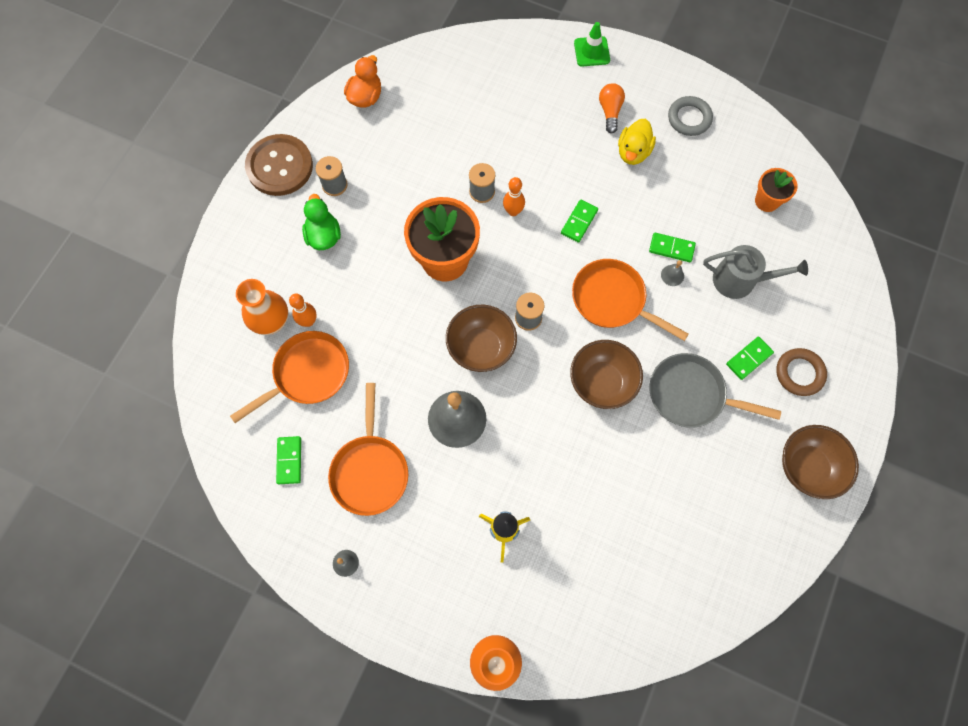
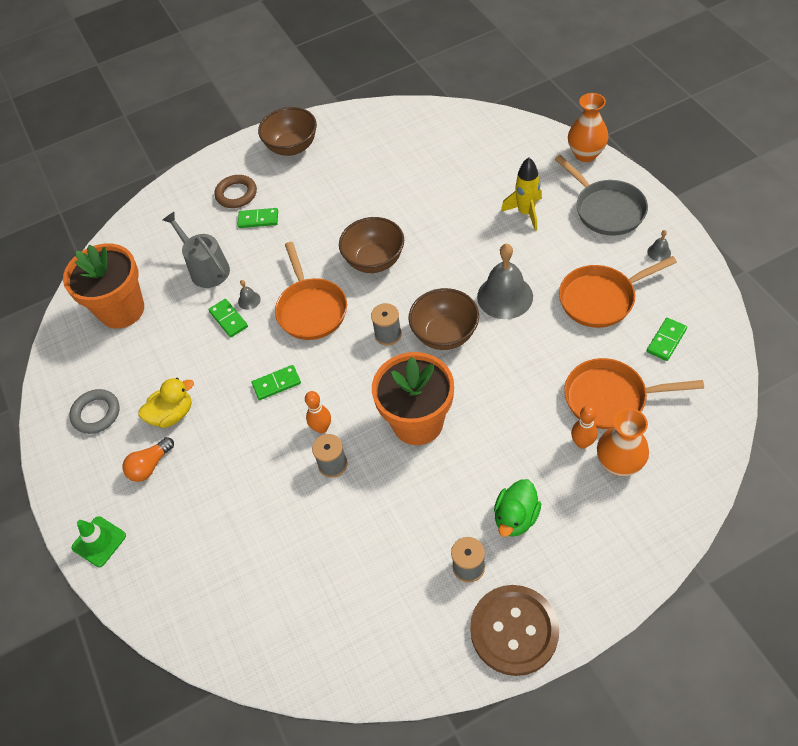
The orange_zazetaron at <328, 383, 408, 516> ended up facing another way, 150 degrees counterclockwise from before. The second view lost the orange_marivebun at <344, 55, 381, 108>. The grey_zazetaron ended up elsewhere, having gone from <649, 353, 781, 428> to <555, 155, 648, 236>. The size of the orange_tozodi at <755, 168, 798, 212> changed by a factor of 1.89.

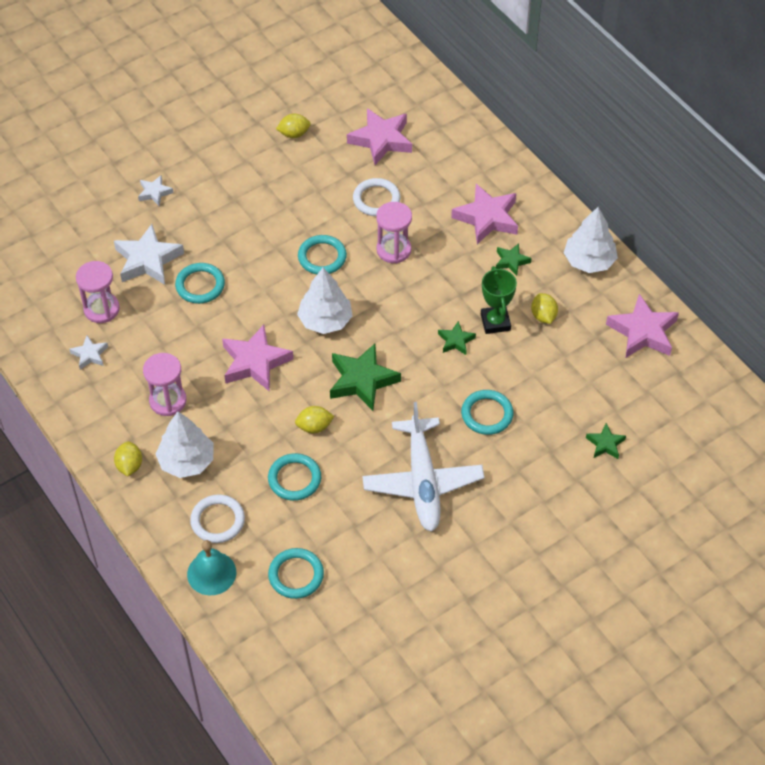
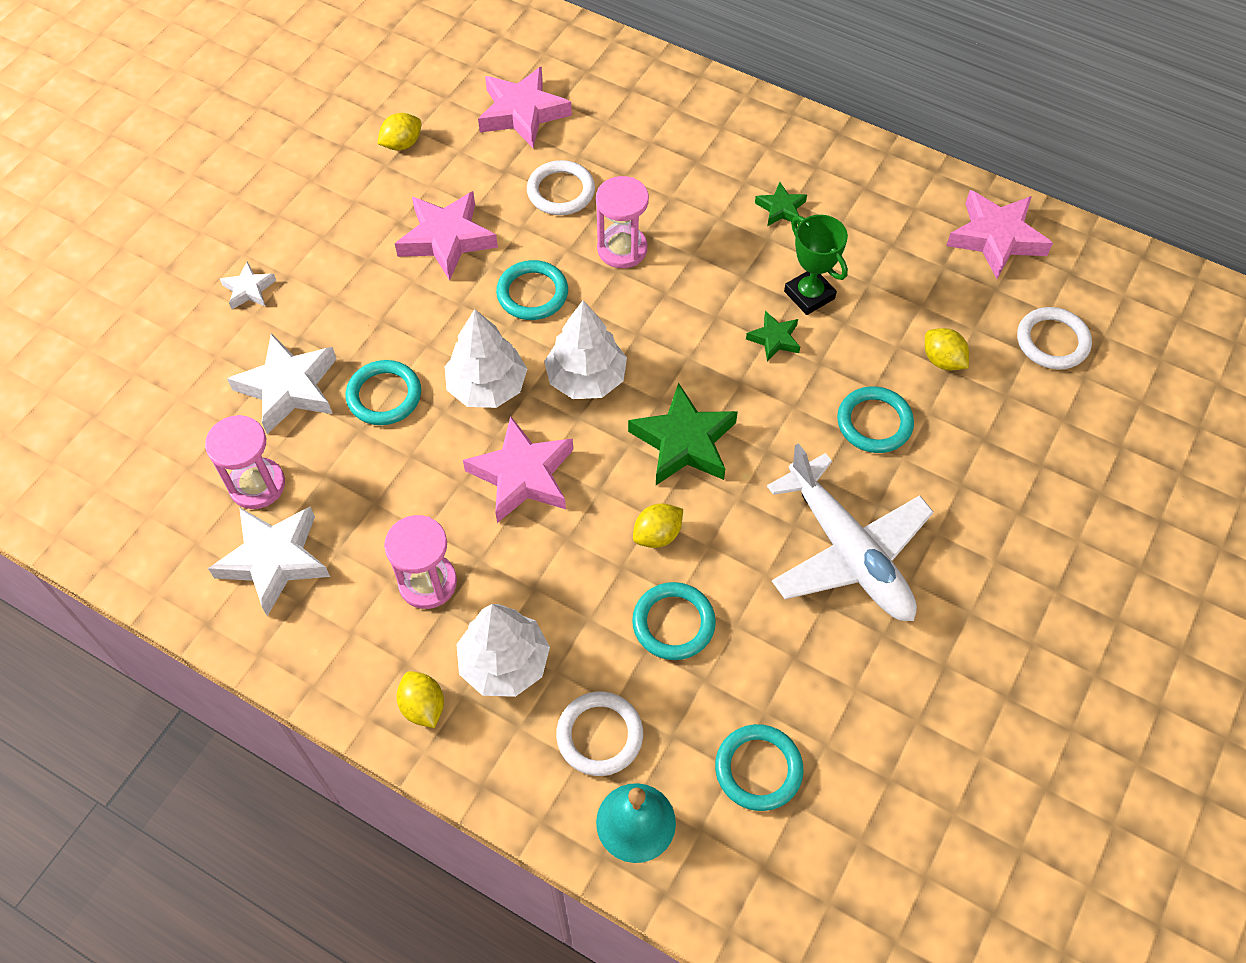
The size of the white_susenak at <69, 336, 108, 370> changed by a factor of 1.90. The pink_susenak ended up elsewhere, having gone from <451, 184, 518, 244> to <395, 191, 498, 281>. The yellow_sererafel ended up elsewhere, having gone from <531, 293, 558, 324> to <925, 328, 969, 370>. The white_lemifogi ended up elsewhere, having gone from <564, 207, 618, 273> to <445, 309, 527, 408>. The second view lost the green_susenak at <586, 423, 626, 459>. The second view gained the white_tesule at <1017, 307, 1092, 369>.

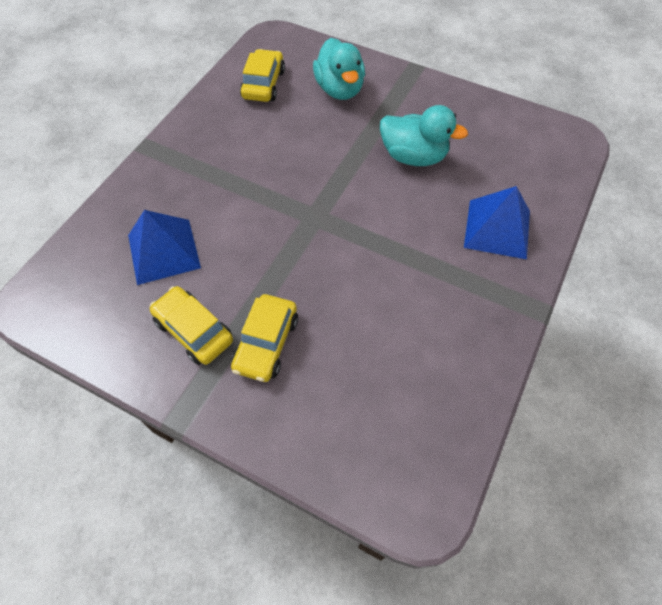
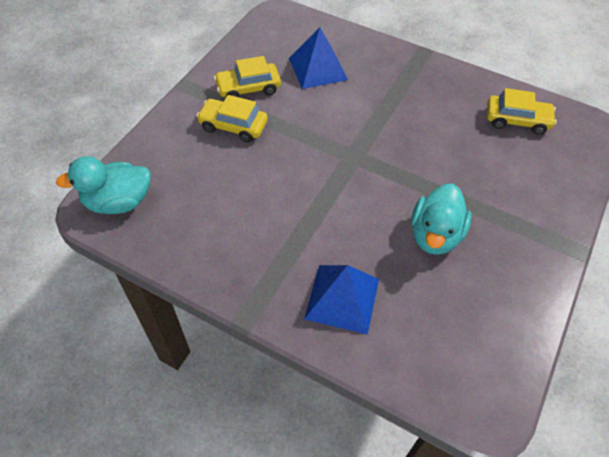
The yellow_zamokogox at <150, 286, 233, 365> ended up facing another way, 150 degrees counterclockwise from before. The turquoise_marivebun ended up elsewhere, having gone from <313, 38, 365, 100> to <56, 156, 151, 214>.

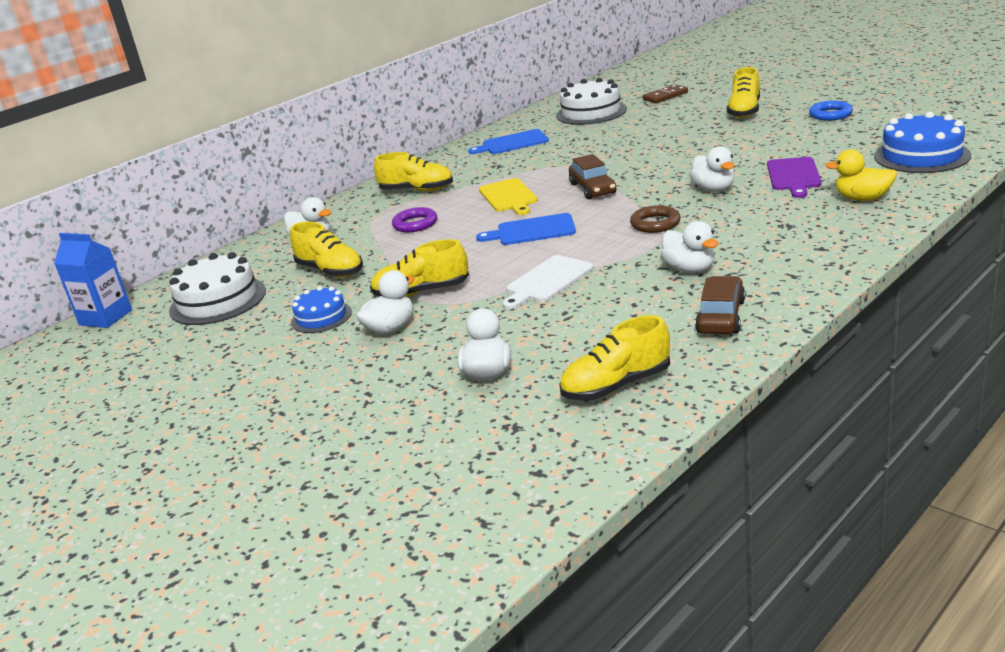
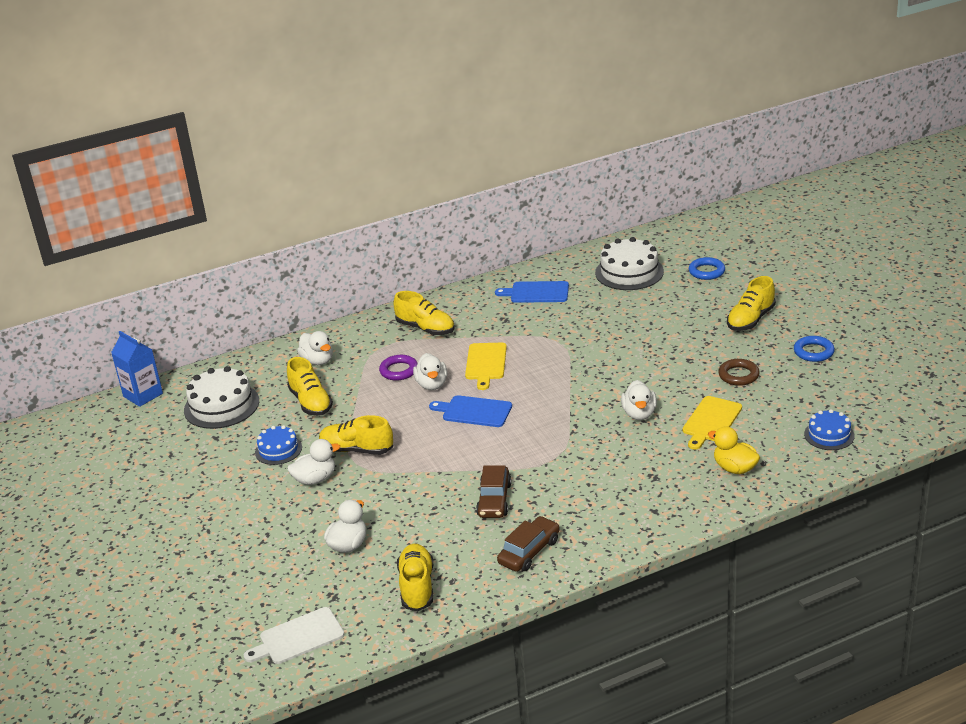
The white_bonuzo ended up elsewhere, having gone from <503, 255, 594, 309> to <244, 607, 345, 664>. The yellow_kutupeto at <559, 315, 670, 401> ended up facing another way, 90 degrees clockwise from before. The brown_zamokogox ended up elsewhere, having gone from <569, 154, 616, 199> to <476, 465, 511, 518>. The brown_tesule ended up elsewhere, having gone from <630, 205, 681, 233> to <718, 359, 760, 386>. Where the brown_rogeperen stood at <643, 84, 688, 103>, the blue_tesule came to stand at <689, 257, 725, 280>. The white_marivebun ended up elsewhere, having gone from <661, 221, 718, 273> to <413, 353, 447, 390>. What was the purple_bonuzo at <767, 157, 821, 198> turned into the yellow_bonuzo at <682, 396, 742, 450>. The size of the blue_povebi at <874, 112, 971, 173> changed by a factor of 0.60.

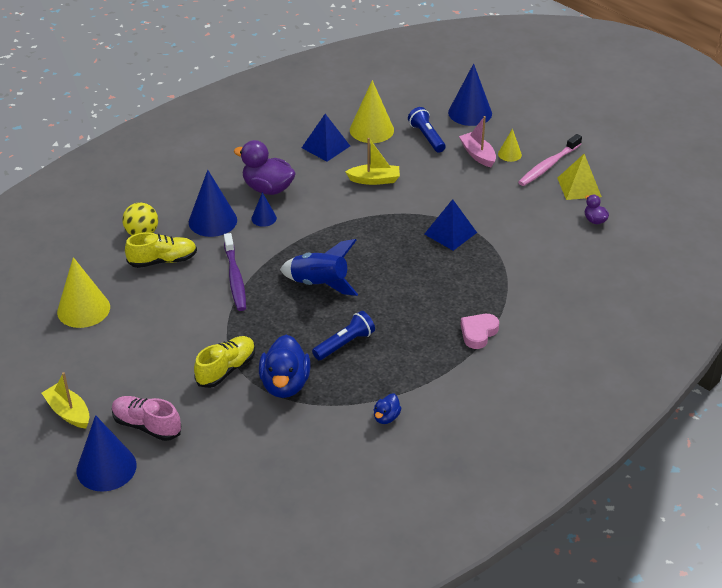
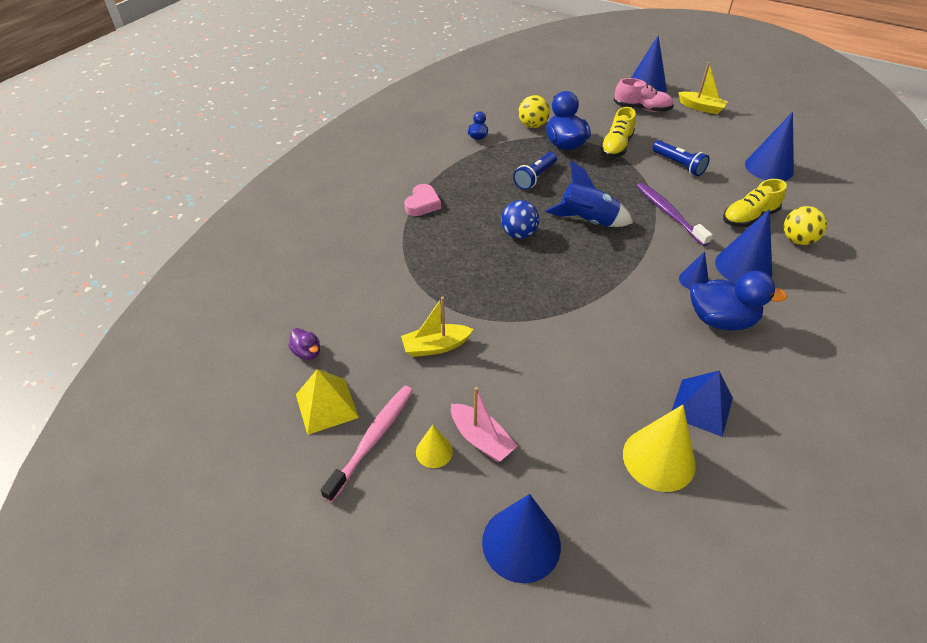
What was the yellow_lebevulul at <57, 257, 110, 328> turned into the blue_lebevulul at <745, 112, 794, 181>. What was the purple_marivebun at <234, 140, 296, 195> turned into the blue_marivebun at <690, 271, 787, 331>. The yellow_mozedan ended up elsewhere, having gone from <345, 138, 400, 185> to <401, 296, 473, 357>. The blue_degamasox ended up elsewhere, having gone from <408, 107, 446, 153> to <652, 140, 710, 176>. The second view lost the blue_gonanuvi at <424, 199, 477, 251>. The second view gained the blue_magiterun at <501, 200, 539, 239>. The second view gained the yellow_magiterun at <518, 95, 550, 128>.

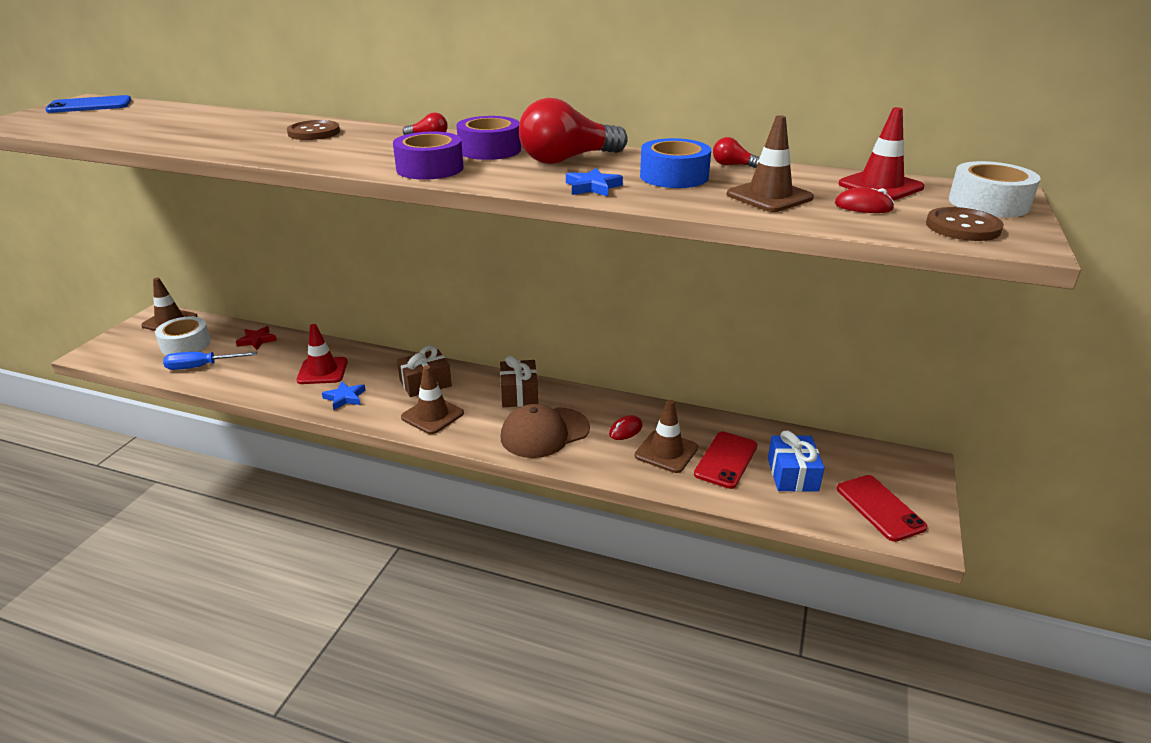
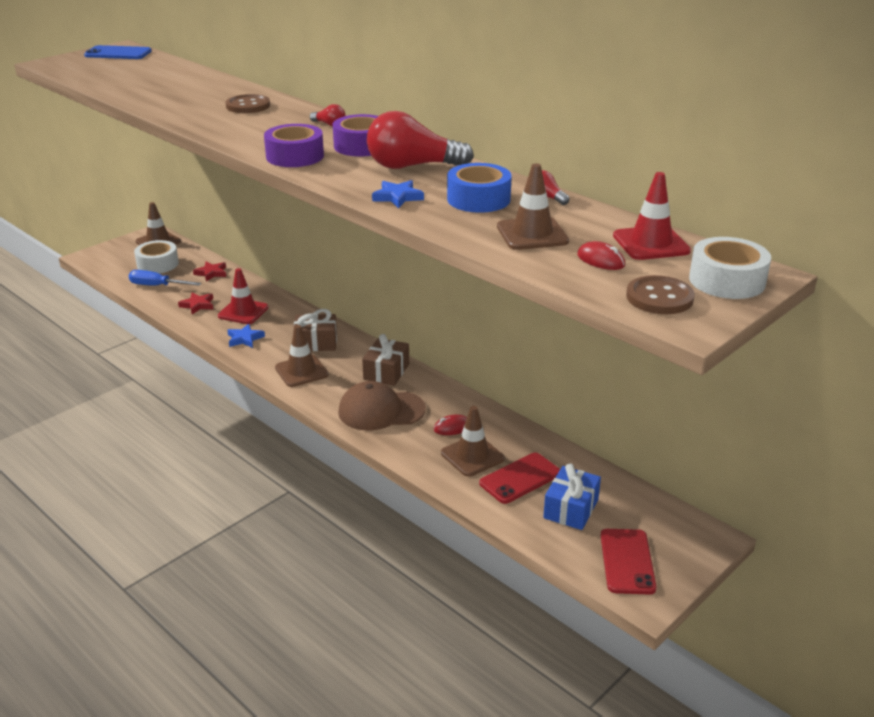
The second view gained the red_susenak at <178, 293, 213, 314>.

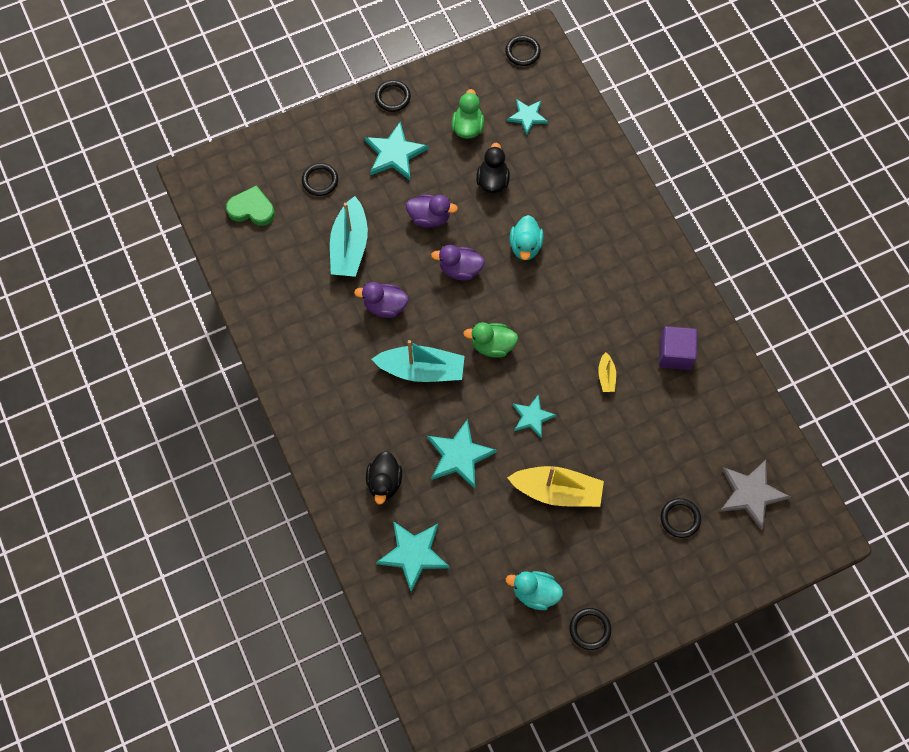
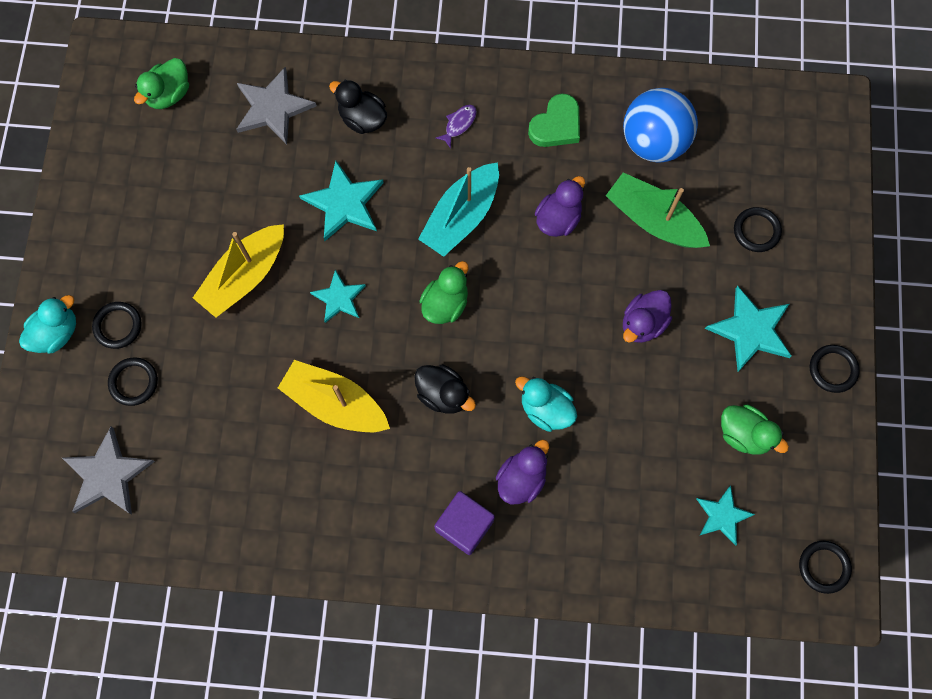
The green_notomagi ended up elsewhere, having gone from <226, 185, 275, 226> to <528, 94, 580, 147>. What was the turquoise_mozedan at <330, 196, 368, 277> turned into the green_mozedan at <606, 172, 710, 248>. What was the turquoise_susenak at <376, 521, 450, 592> turned into the grey_susenak at <236, 67, 317, 145>. The purple_marivebun ended up elsewhere, having gone from <431, 245, 485, 280> to <496, 440, 549, 504>. The black_marivebun ended up elsewhere, having gone from <476, 142, 510, 193> to <414, 365, 476, 414>. The turquoise_marivebun ended up elsewhere, having gone from <506, 571, 563, 610> to <19, 295, 76, 353>. The black_tesule ended up elsewhere, having gone from <569, 608, 611, 650> to <92, 302, 142, 349>. The size of the yellow_mozedan at <598, 352, 616, 392> changed by a factor of 2.16. The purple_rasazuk ended up elsewhere, having gone from <659, 326, 697, 370> to <434, 491, 495, 555>. The second view gained the green_marivebun at <134, 58, 189, 109>. The second view gained the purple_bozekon at <436, 105, 477, 149>. The second view gained the blue_magiterun at <623, 88, 698, 163>.

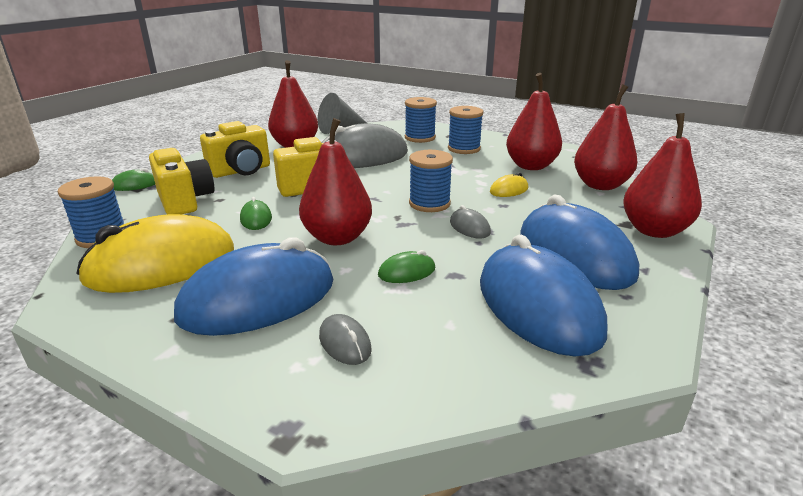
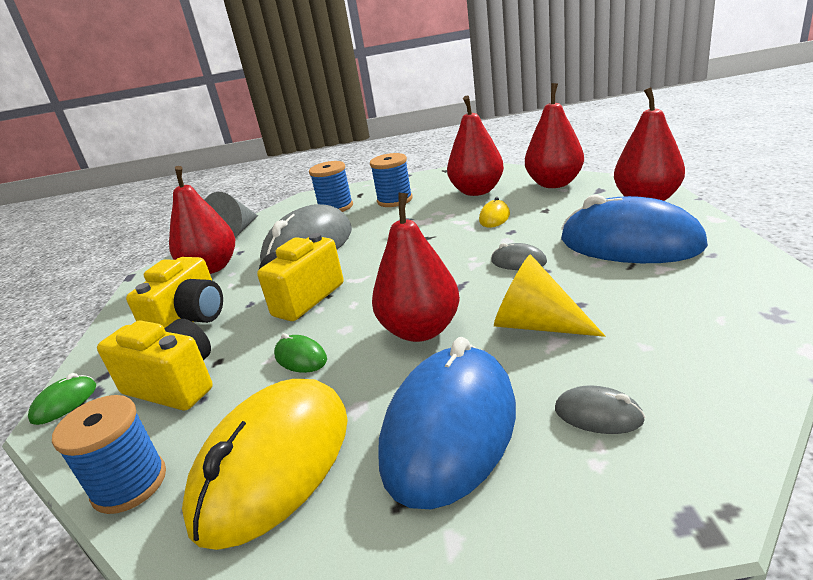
Where the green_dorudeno stood at <378, 250, 435, 283>, the yellow_lebevulul came to stand at <494, 254, 605, 337>. The second view lost the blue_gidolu at <409, 150, 453, 212>. The second view lost the blue_dorudeno at <480, 234, 607, 356>.

